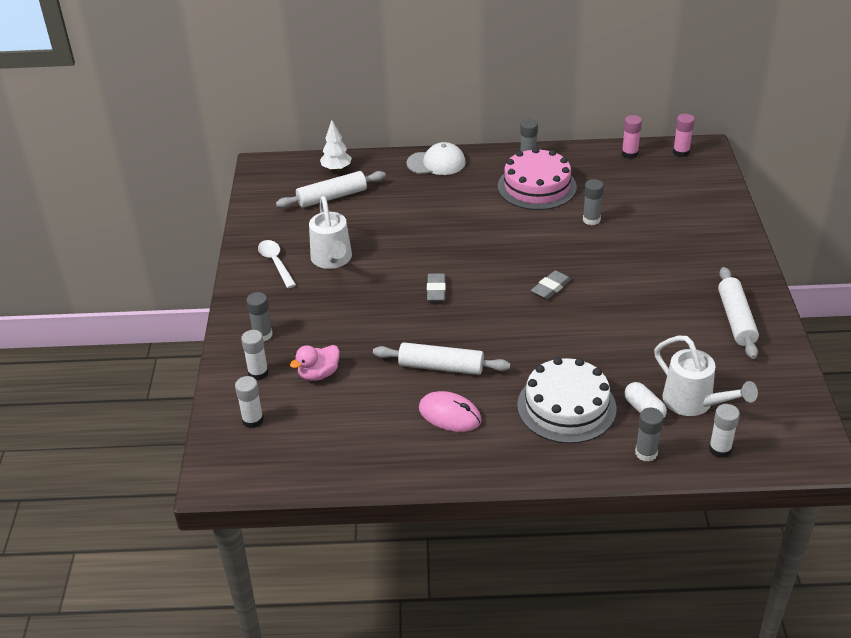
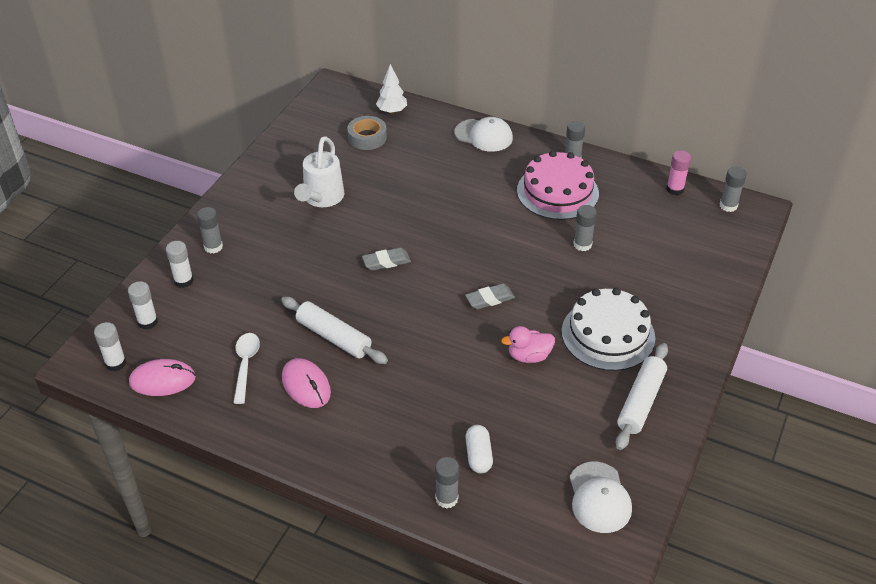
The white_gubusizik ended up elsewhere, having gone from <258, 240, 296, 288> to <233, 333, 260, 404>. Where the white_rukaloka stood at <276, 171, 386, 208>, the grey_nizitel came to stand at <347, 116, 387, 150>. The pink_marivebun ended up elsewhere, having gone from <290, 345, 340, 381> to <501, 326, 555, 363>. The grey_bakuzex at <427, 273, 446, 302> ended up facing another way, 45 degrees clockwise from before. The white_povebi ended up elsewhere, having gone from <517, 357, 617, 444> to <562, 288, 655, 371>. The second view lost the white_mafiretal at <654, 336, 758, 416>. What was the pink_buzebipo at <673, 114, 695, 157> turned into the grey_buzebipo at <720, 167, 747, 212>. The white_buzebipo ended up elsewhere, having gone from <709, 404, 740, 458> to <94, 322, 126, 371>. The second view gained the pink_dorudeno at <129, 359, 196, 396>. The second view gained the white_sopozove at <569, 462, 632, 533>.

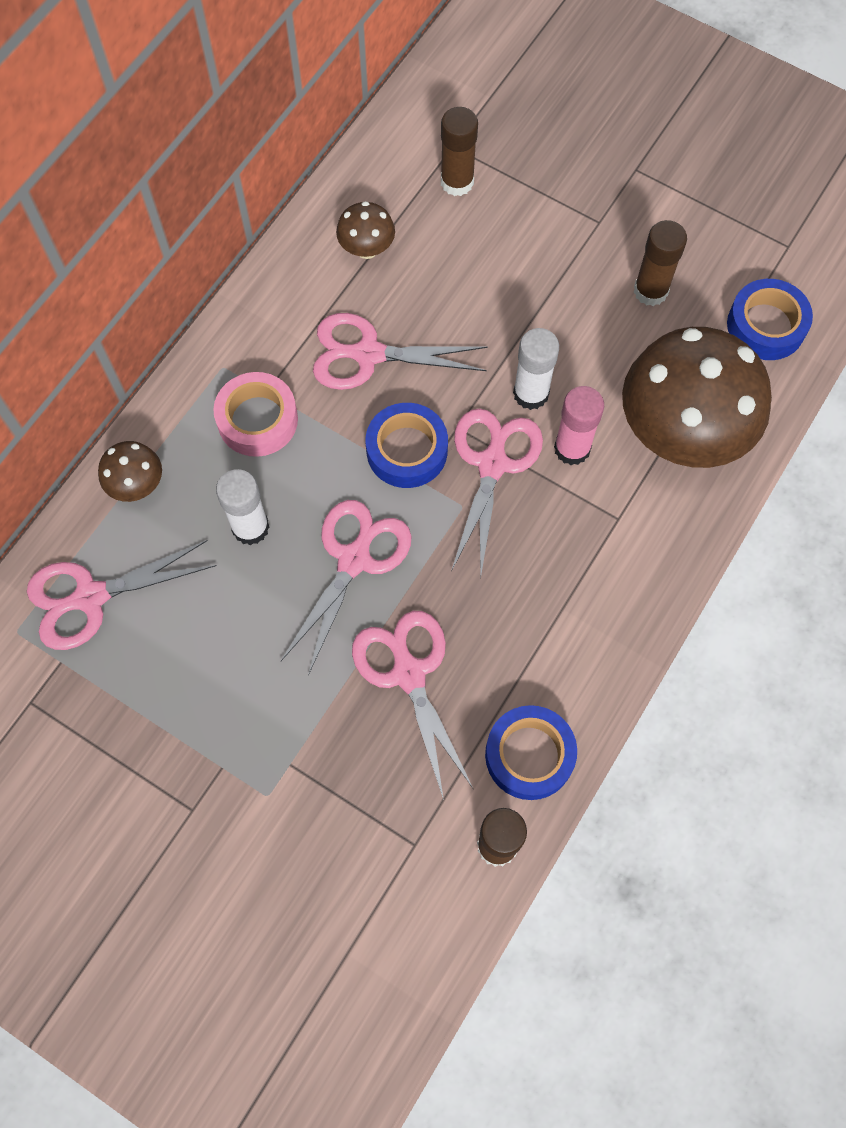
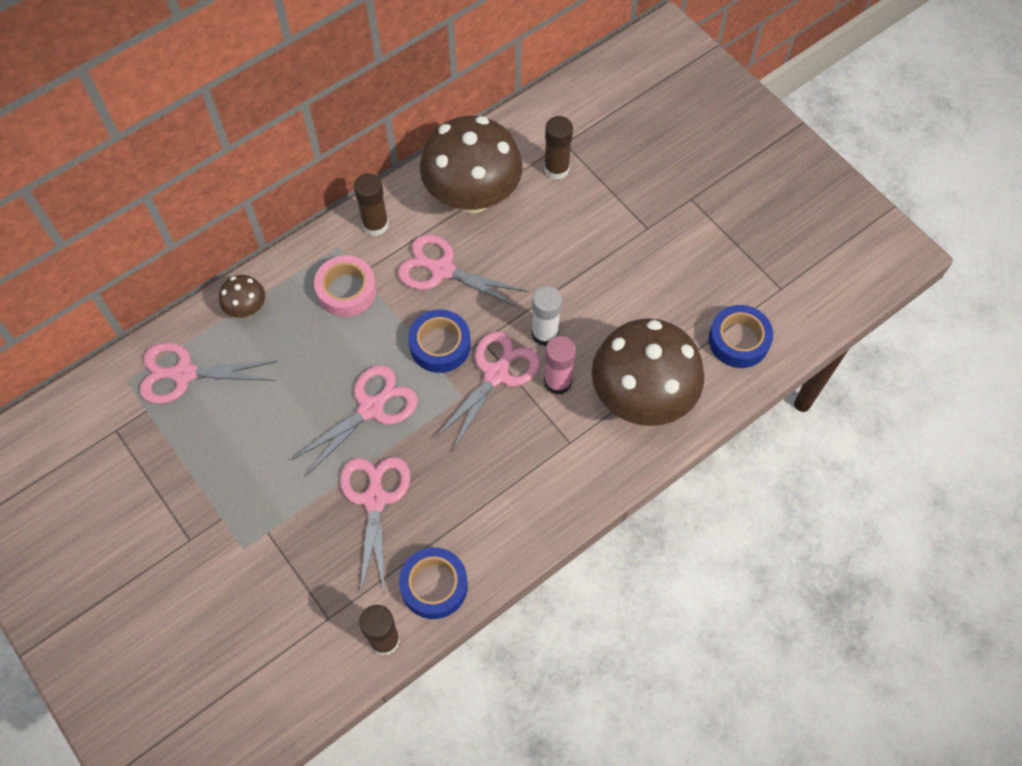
The second view lost the white_buzebipo at <216, 469, 269, 545>. The size of the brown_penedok at <336, 201, 395, 259> changed by a factor of 2.29. The brown_buzebipo ended up elsewhere, having gone from <634, 220, 687, 306> to <354, 173, 389, 236>.

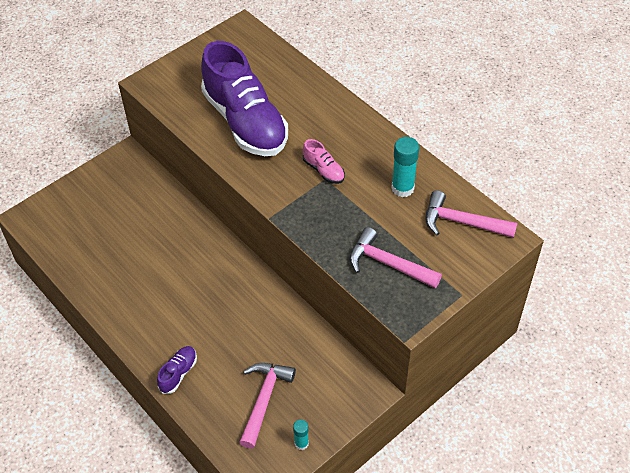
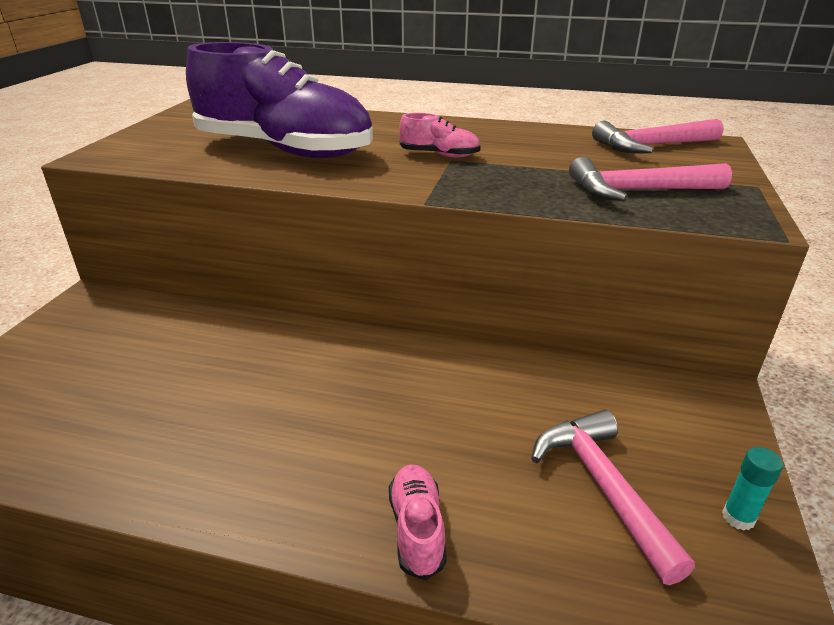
What was the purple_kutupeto at <157, 346, 197, 394> turned into the pink_kutupeto at <389, 465, 447, 580>. The second view lost the turquoise_buzebipo at <391, 137, 419, 197>.

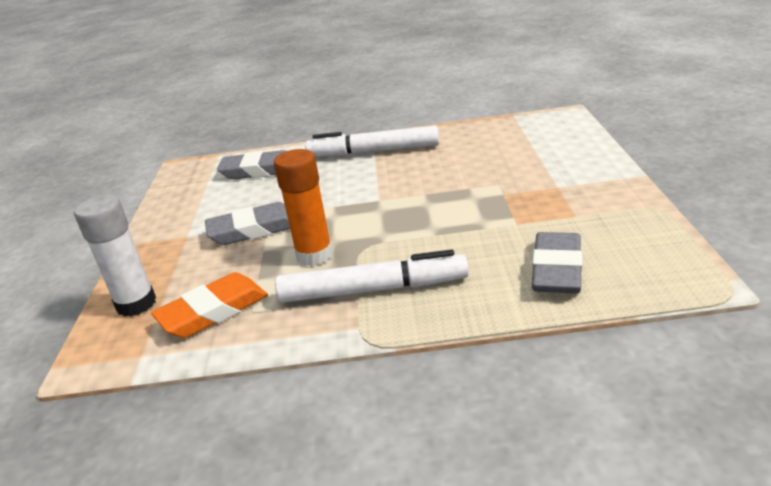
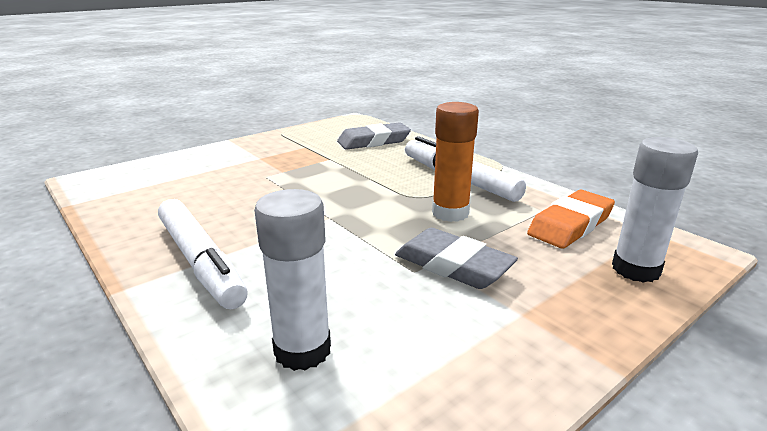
The orange_bakuzex at <151, 272, 268, 338> ended up facing another way, 60 degrees counterclockwise from before. Where the grey_bakuzex stood at <217, 150, 286, 179>, the white_buzebipo came to stand at <254, 189, 331, 371>.

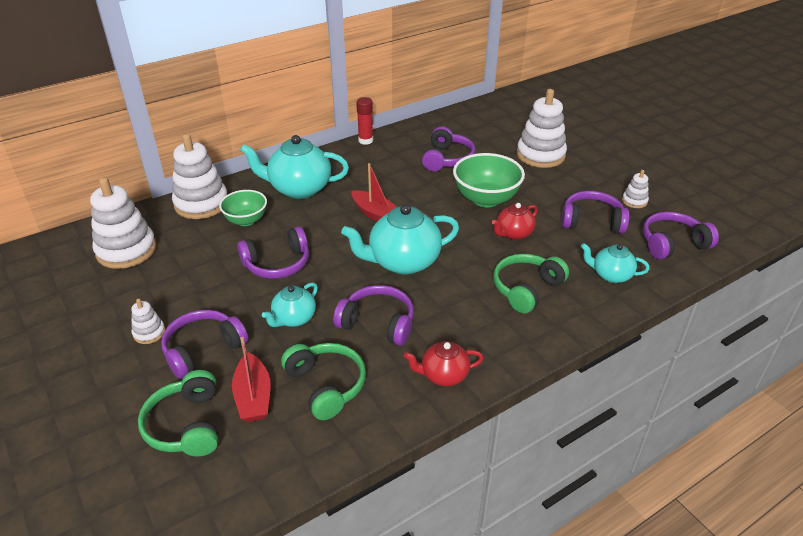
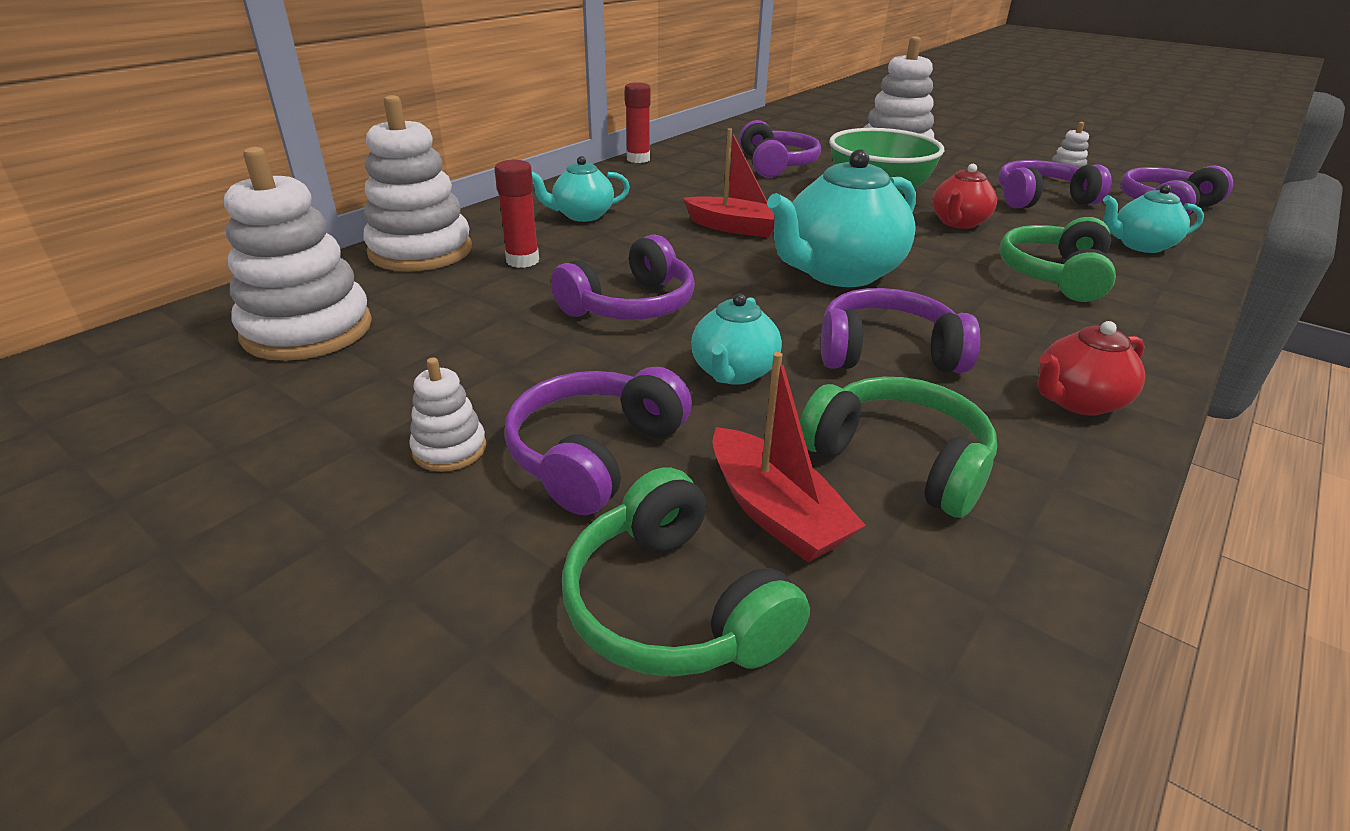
Where the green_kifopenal stood at <219, 190, 267, 226>, the red_buzebipo came to stand at <494, 160, 539, 268>. The size of the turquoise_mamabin at <240, 135, 349, 199> changed by a factor of 0.56.

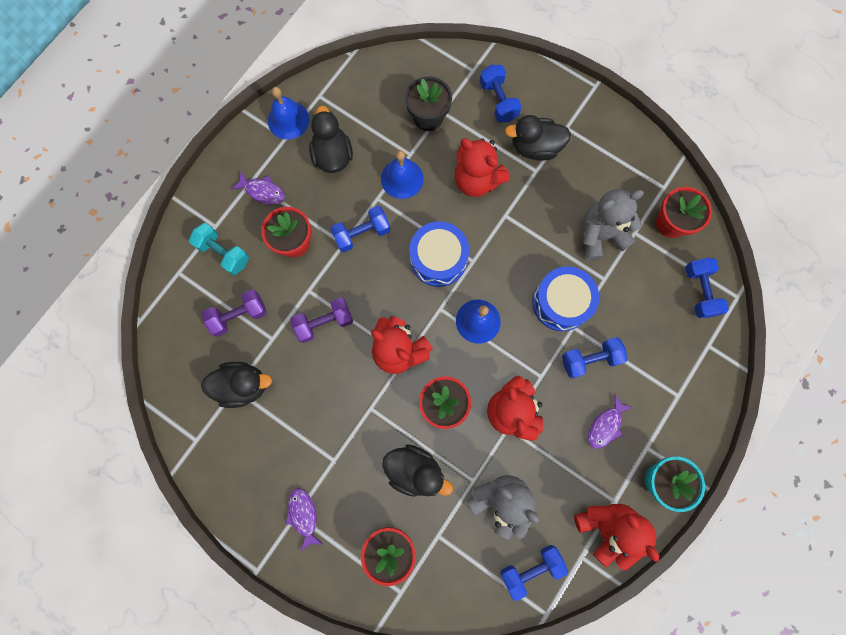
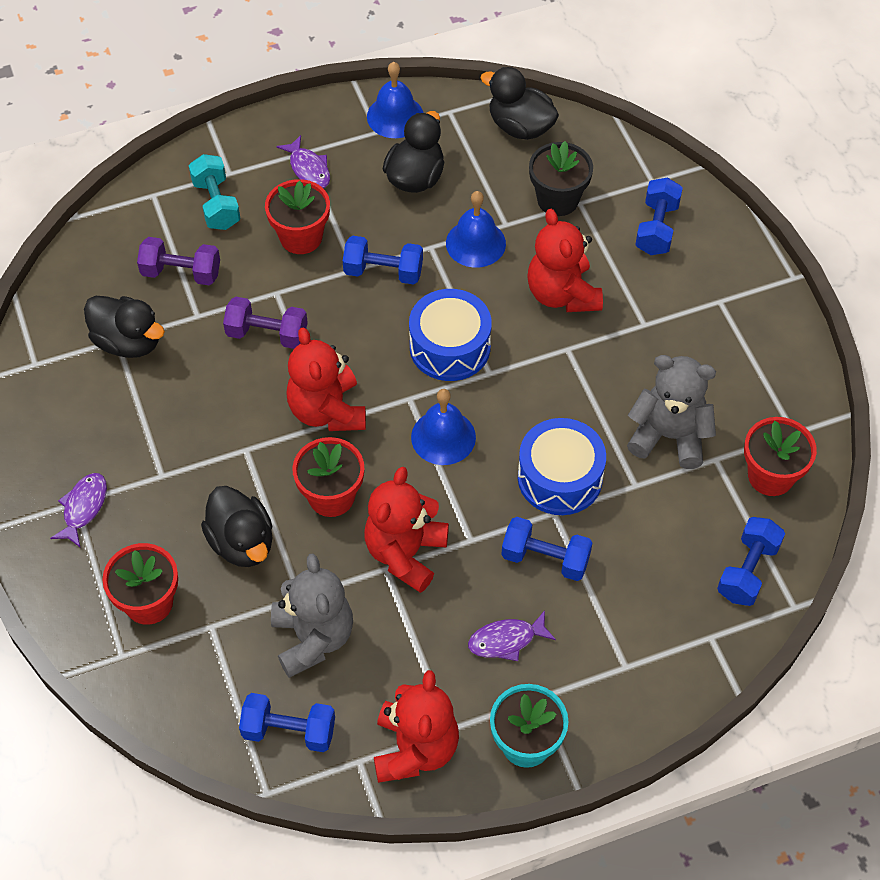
The black_marivebun ended up elsewhere, having gone from <505, 115, 571, 161> to <480, 67, 559, 140>.

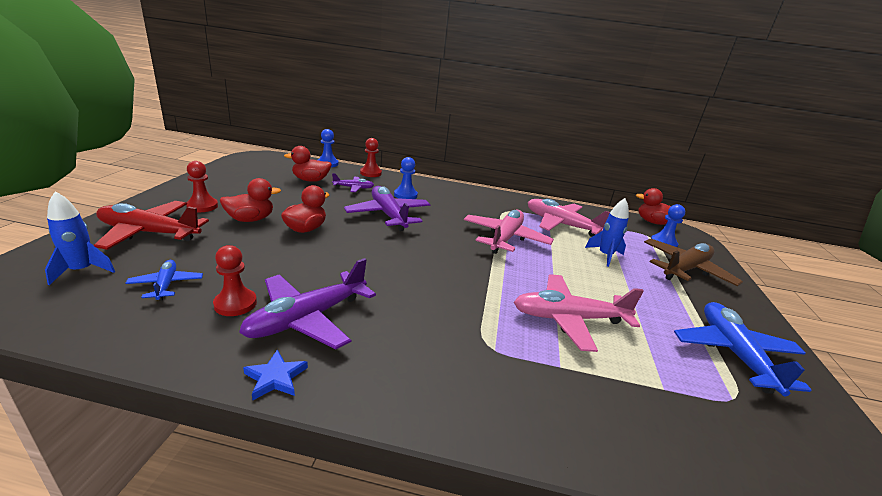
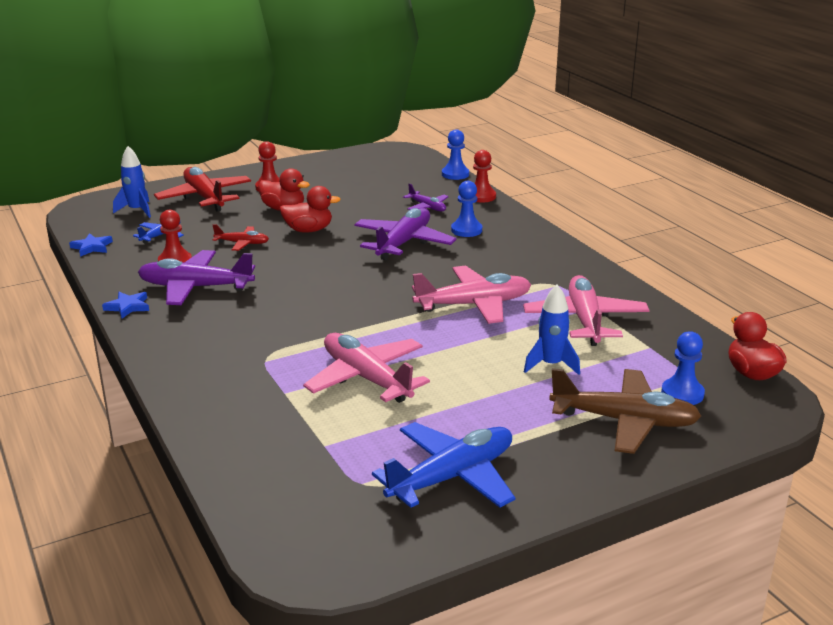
The second view lost the red_marivebun at <284, 146, 332, 182>. The second view gained the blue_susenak at <69, 233, 113, 257>. The second view gained the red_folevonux at <213, 224, 269, 251>.

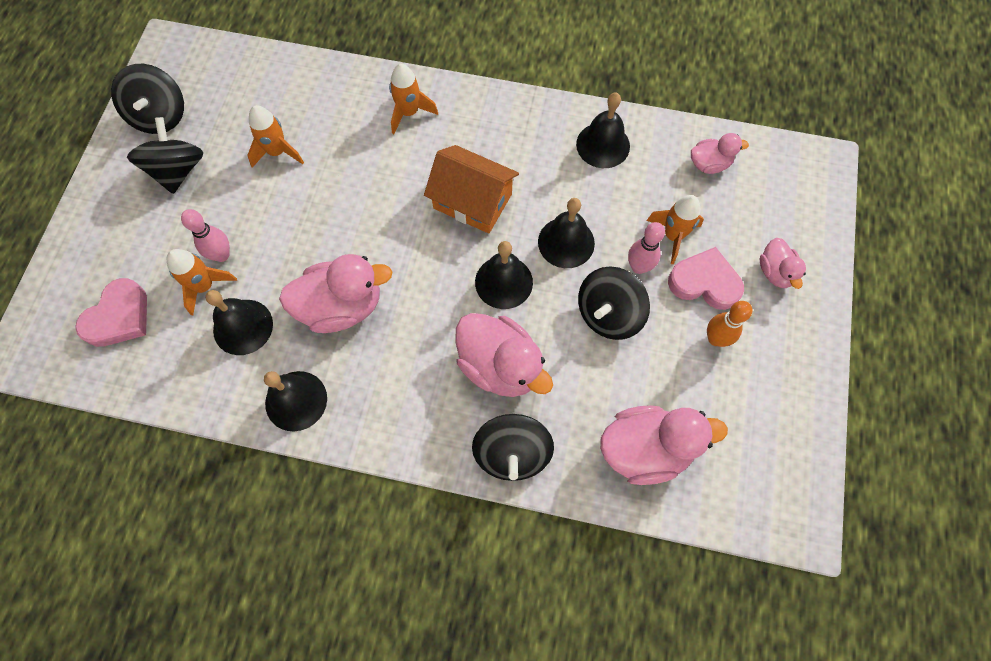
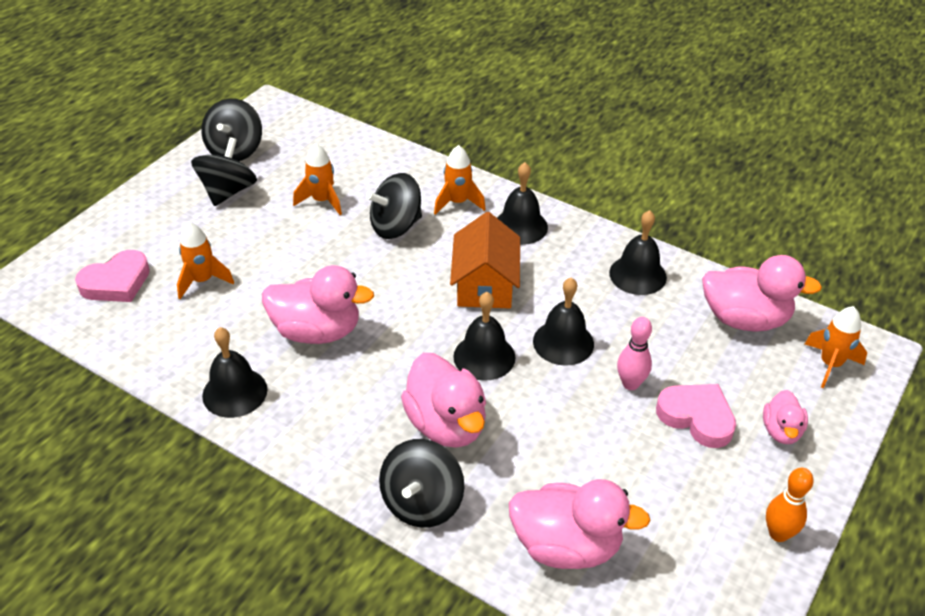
The second view lost the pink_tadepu at <181, 209, 230, 262>. The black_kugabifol ended up elsewhere, having gone from <205, 290, 273, 355> to <497, 162, 548, 245>. The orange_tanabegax at <424, 145, 519, 234> ended up facing another way, 45 degrees clockwise from before. The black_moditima ended up elsewhere, having gone from <578, 266, 650, 340> to <366, 173, 422, 239>. The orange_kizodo ended up elsewhere, having gone from <646, 195, 704, 264> to <805, 306, 867, 388>. The size of the pink_marivebun at <691, 133, 749, 174> changed by a factor of 1.82. The orange_tadepu ended up elsewhere, having gone from <707, 301, 752, 347> to <766, 468, 814, 542>.

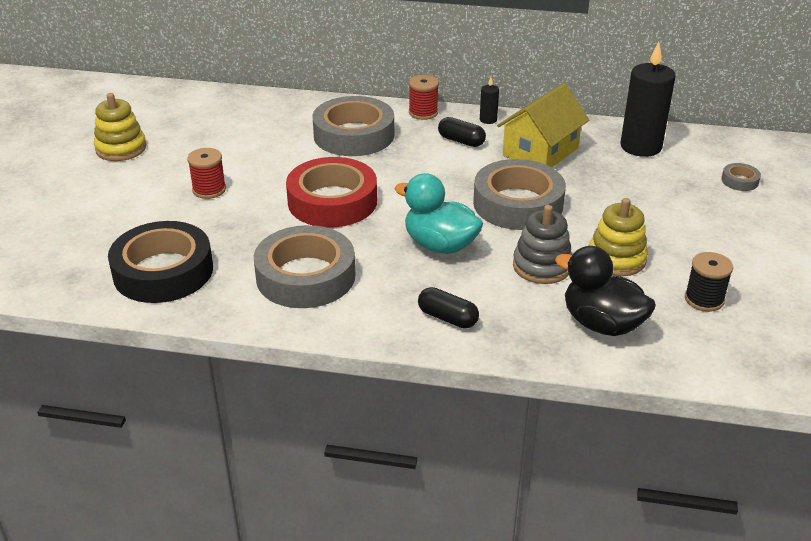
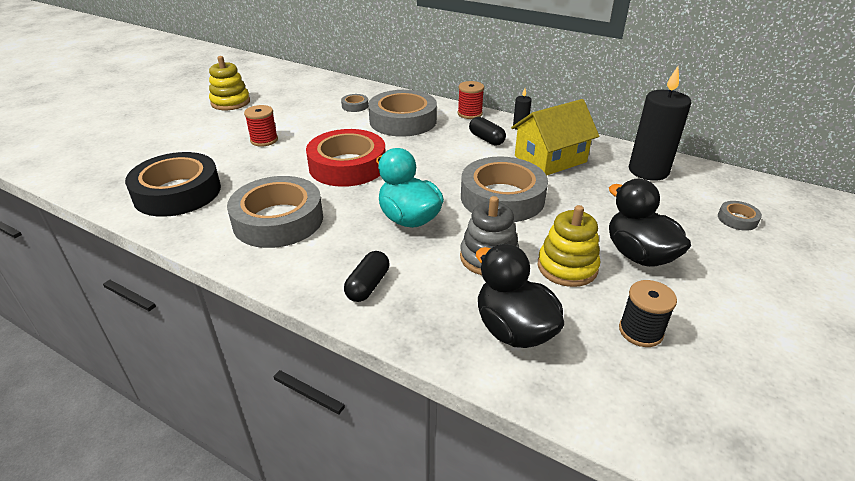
The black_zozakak at <418, 287, 479, 329> ended up facing another way, 60 degrees clockwise from before. The second view gained the grey_nizitel at <341, 94, 368, 112>. The second view gained the black_marivebun at <609, 179, 691, 267>.

